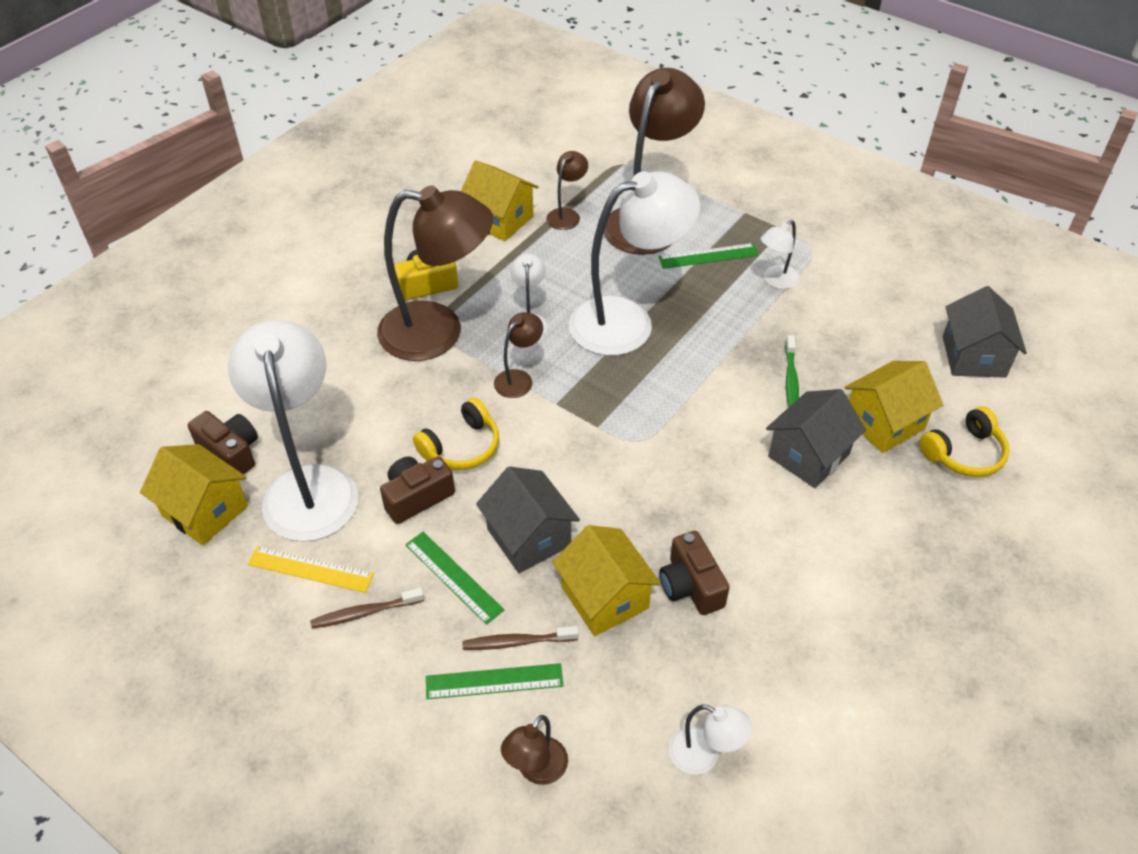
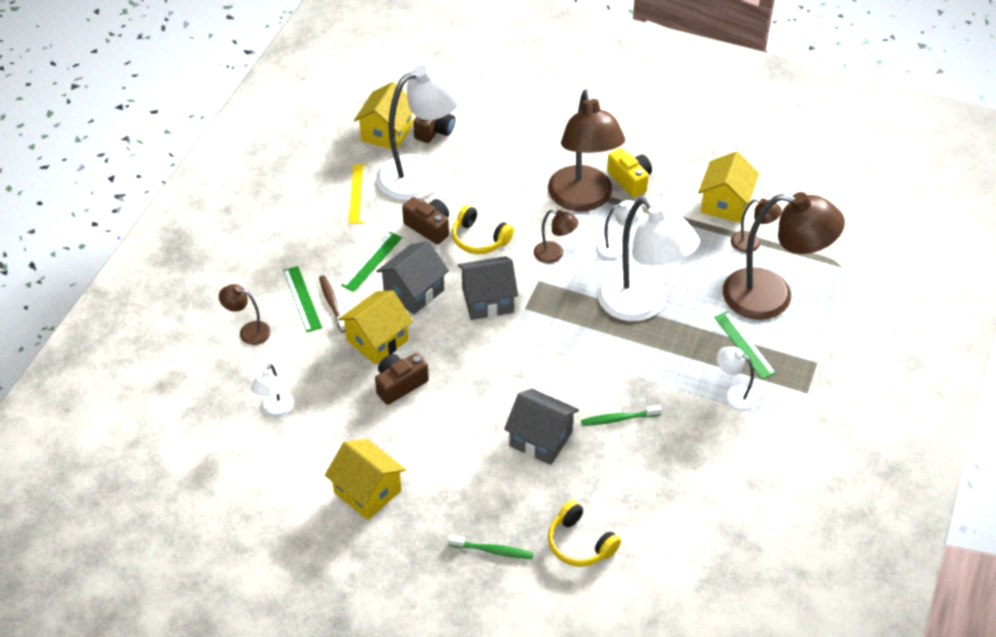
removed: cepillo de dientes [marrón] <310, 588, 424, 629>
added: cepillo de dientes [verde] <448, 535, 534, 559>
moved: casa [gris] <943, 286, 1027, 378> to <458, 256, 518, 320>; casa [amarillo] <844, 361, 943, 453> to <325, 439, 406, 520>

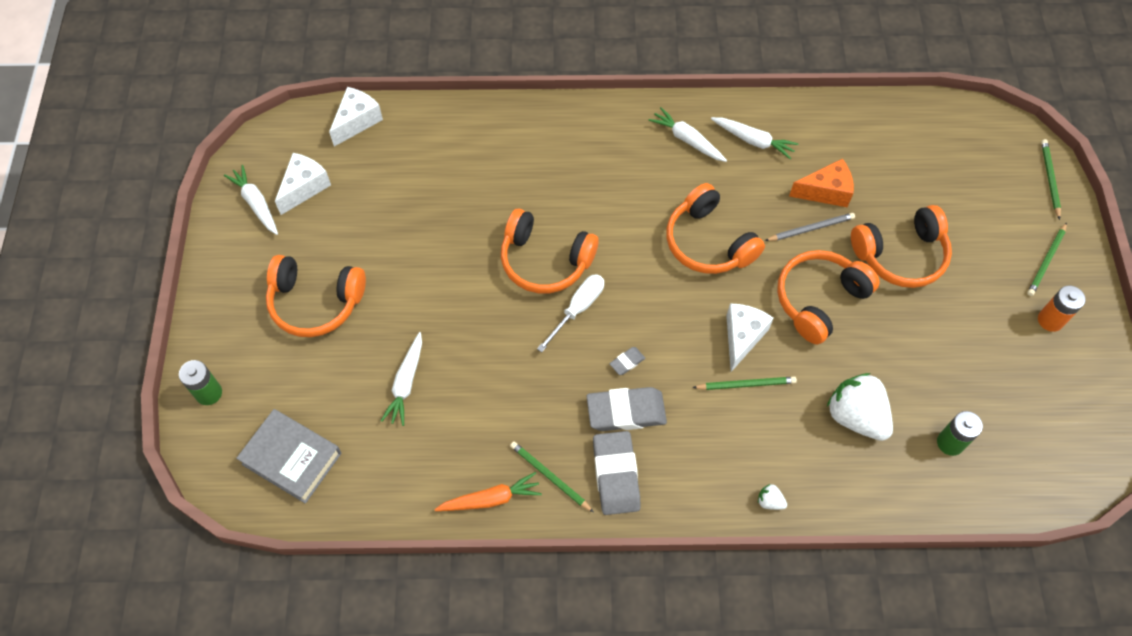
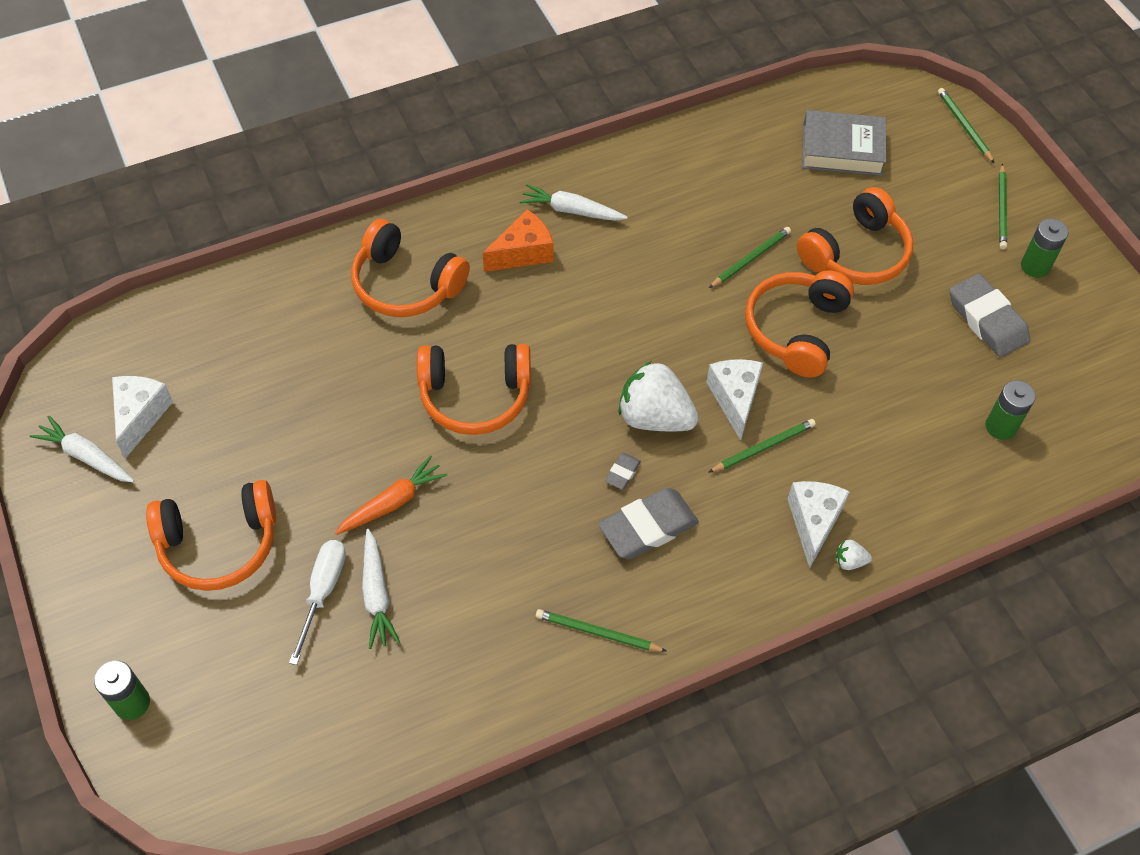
removed: zanahoria [blanco] <711, 117, 798, 160>
moved: queso [blanco] <329, 87, 383, 146> to <788, 481, 850, 569>; queso [naranja] <789, 159, 854, 207> to <483, 209, 554, 272>; auriculares [naranja] <666, 183, 765, 274> to <351, 219, 470, 317>; destornillador [blanco] <537, 274, 604, 352> to <289, 540, 346, 665>; fresa [blanco] <827, 373, 893, 441> to <619, 361, 699, 432>; libro [gris] <236, 409, 342, 504> to <802, 110, 887, 176>; goma de borrar [gris] <593, 431, 641, 515> to <950, 274, 1030, 357>; zanahoria [naranja] <434, 472, 542, 511> to <335, 455, 448, 535>
recoloured: lápiz [gris] <765, 213, 855, 241> to lápiz [verde] <709, 227, 791, 288>; pila [naranja] <1038, 286, 1086, 332> to pila [verde] <1021, 218, 1068, 278>

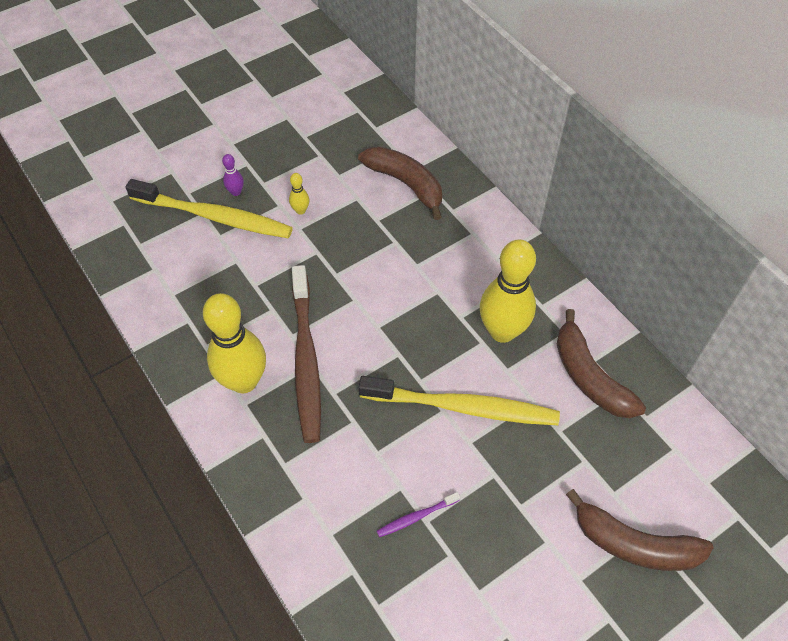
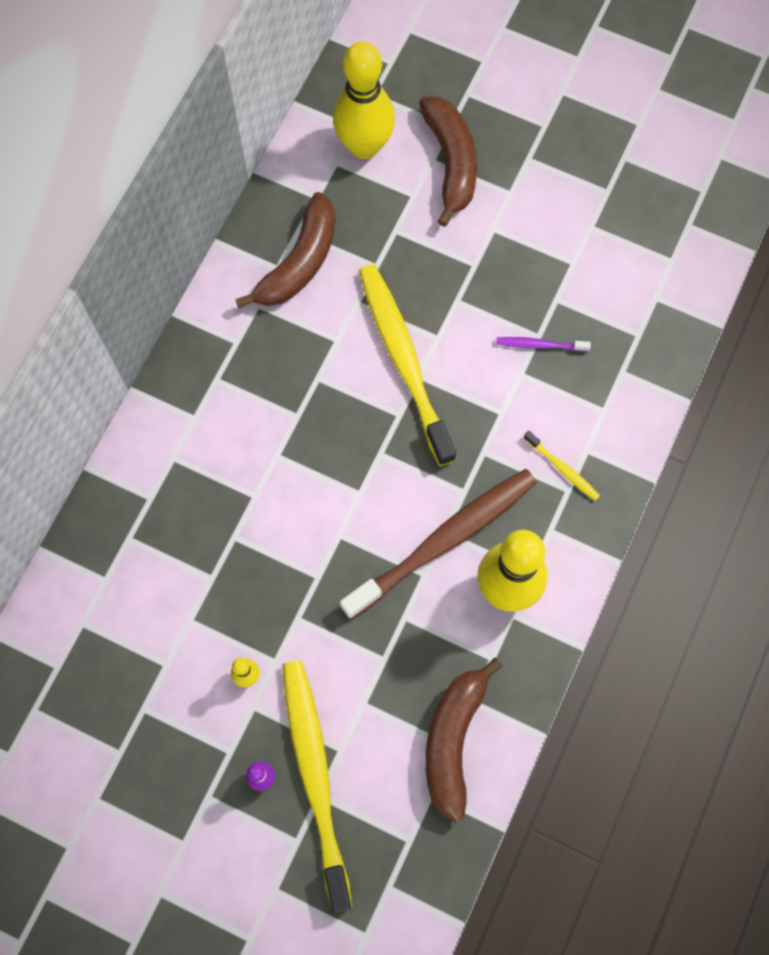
added: cepillo de dientes [amarillo] <523, 431, 600, 501>
moved: plátano [marrón] <358, 146, 442, 220> to <425, 658, 503, 823>; bolo [amarillo] <480, 239, 536, 343> to <333, 41, 395, 159>
turned: cepillo de dientes [morado] <377, 492, 460, 537> = <496, 337, 591, 352> 150 degrees clockwise

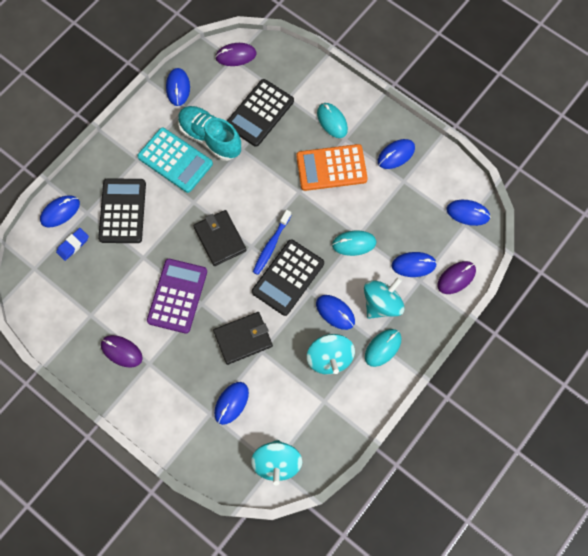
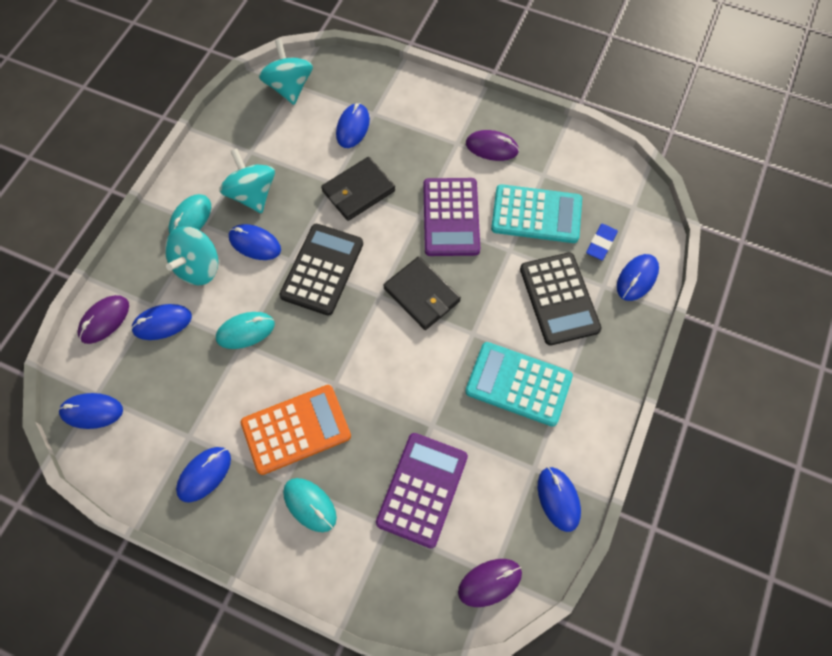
removed: zapato [turquesa] <178, 106, 241, 161>; cepillo de dientes [azul] <253, 210, 291, 275>
added: calculadora [turquesa] <491, 184, 582, 243>
recoloured: calculadora [negro] <227, 79, 294, 147> to calculadora [morado] <376, 433, 468, 548>

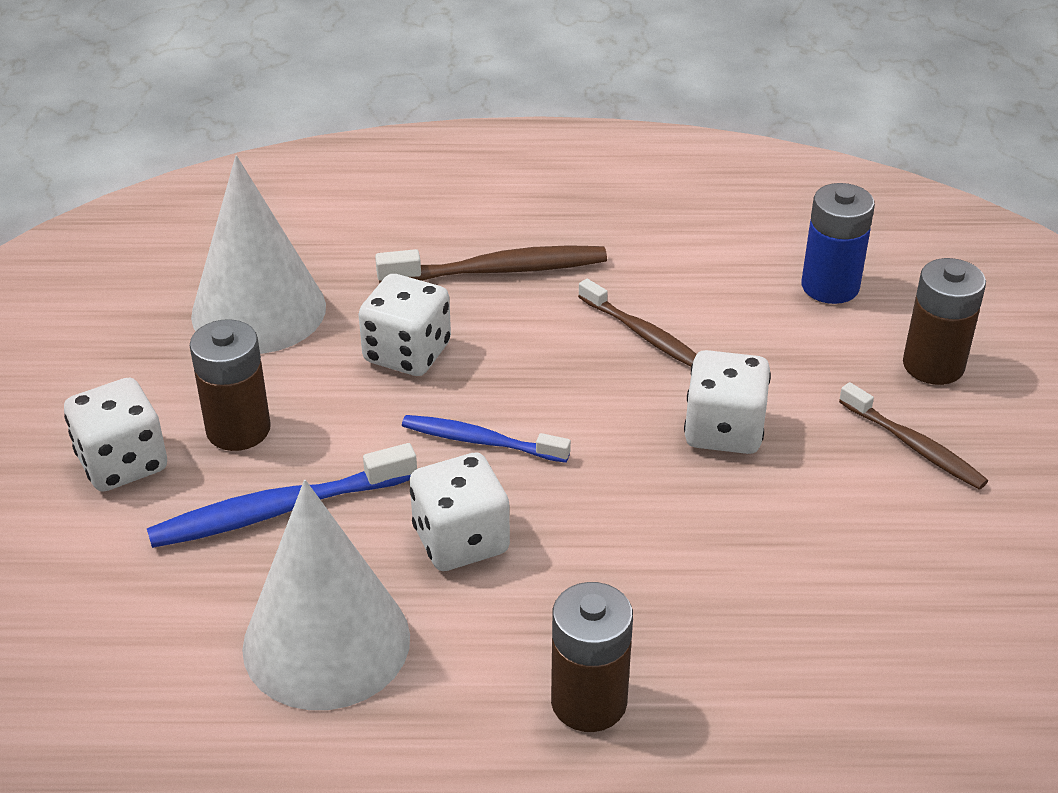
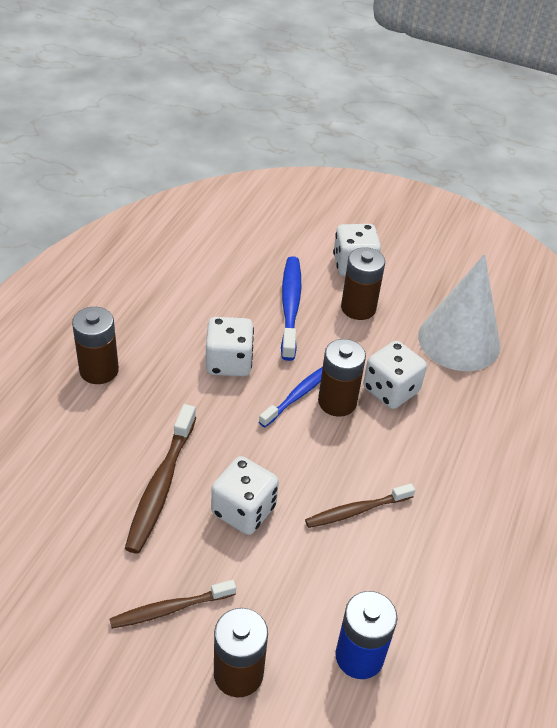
removed: cono [blanco] <242, 480, 410, 710>
added: pila [marrón] <318, 339, 366, 417>
moved: cepillo de dientes [marrón] <375, 245, 607, 284> to <125, 404, 196, 554>

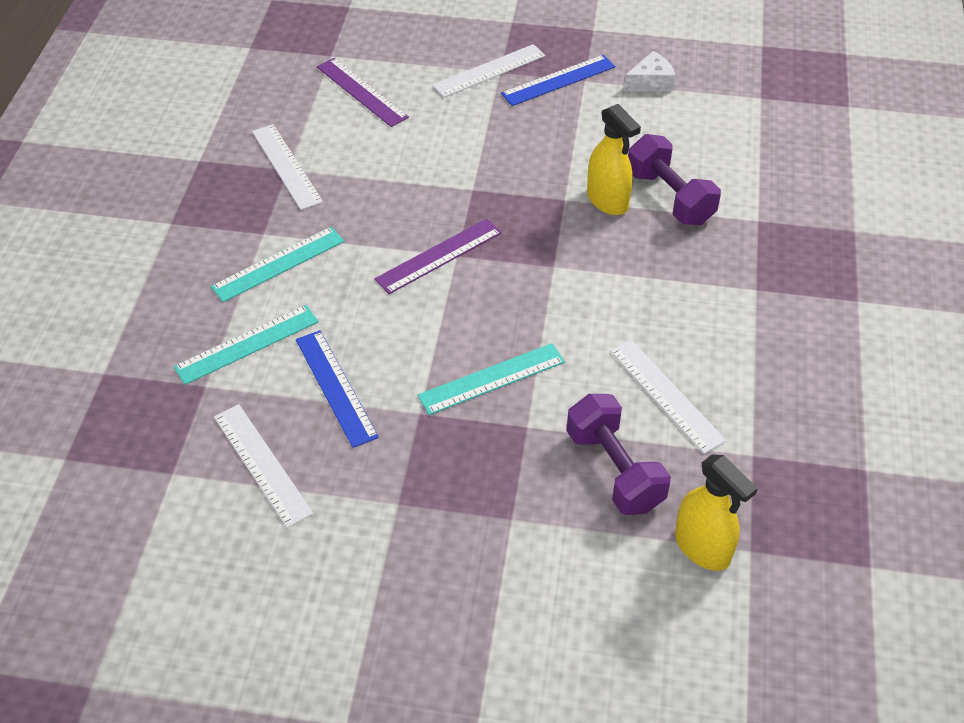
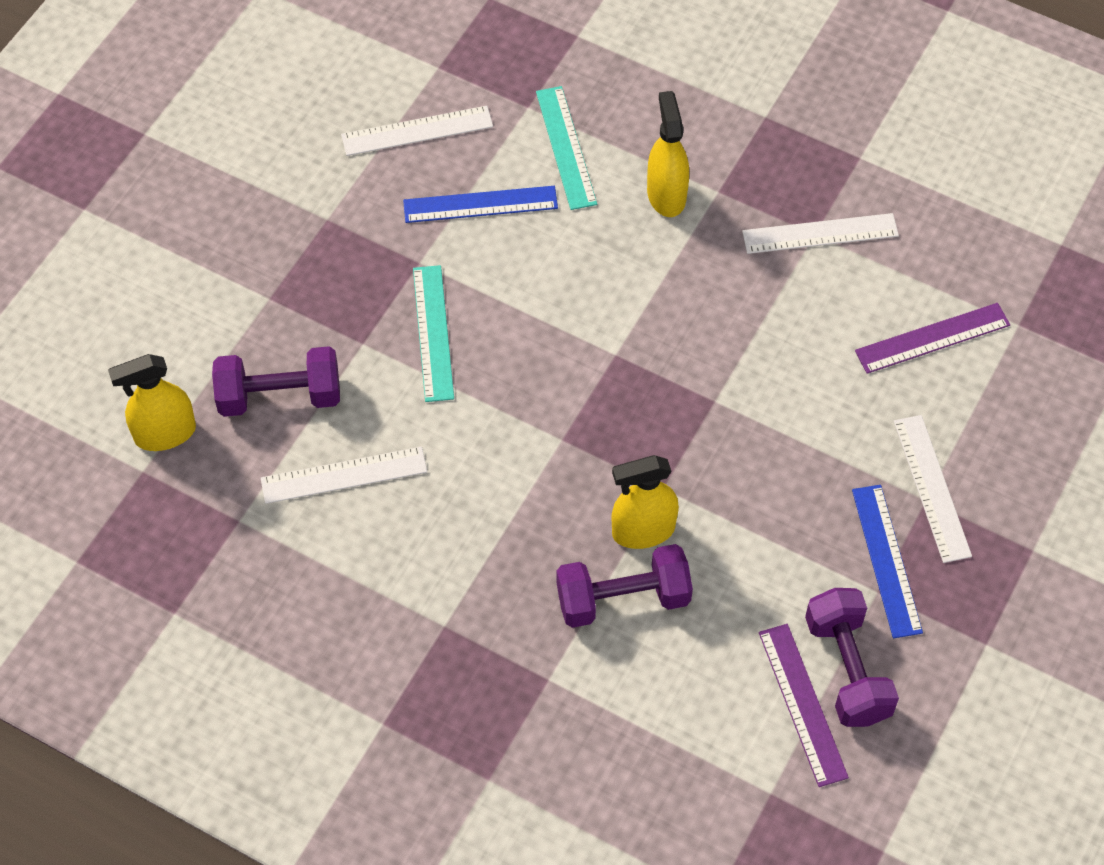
moved: regla [morado] <374, 219, 502, 294> to <759, 624, 849, 787>
replaced: queso [blanco] <623, 51, 675, 91> to mancuerna [morado] <805, 588, 899, 727>; regla [turquesa] <210, 227, 345, 302> to pulverizador [amarillo] <647, 91, 689, 217>

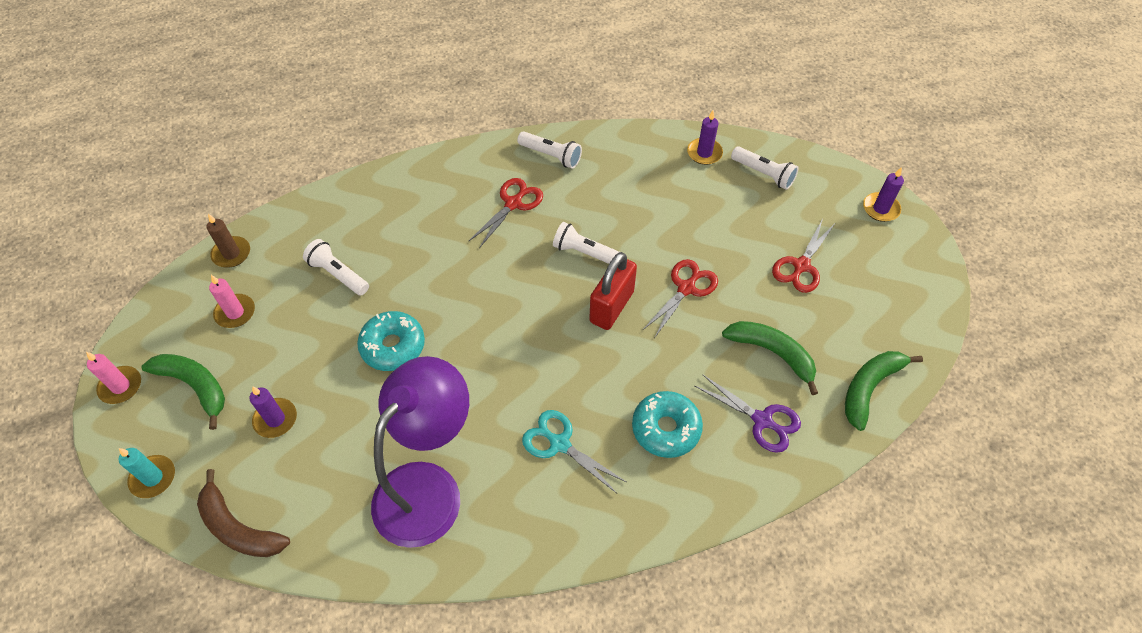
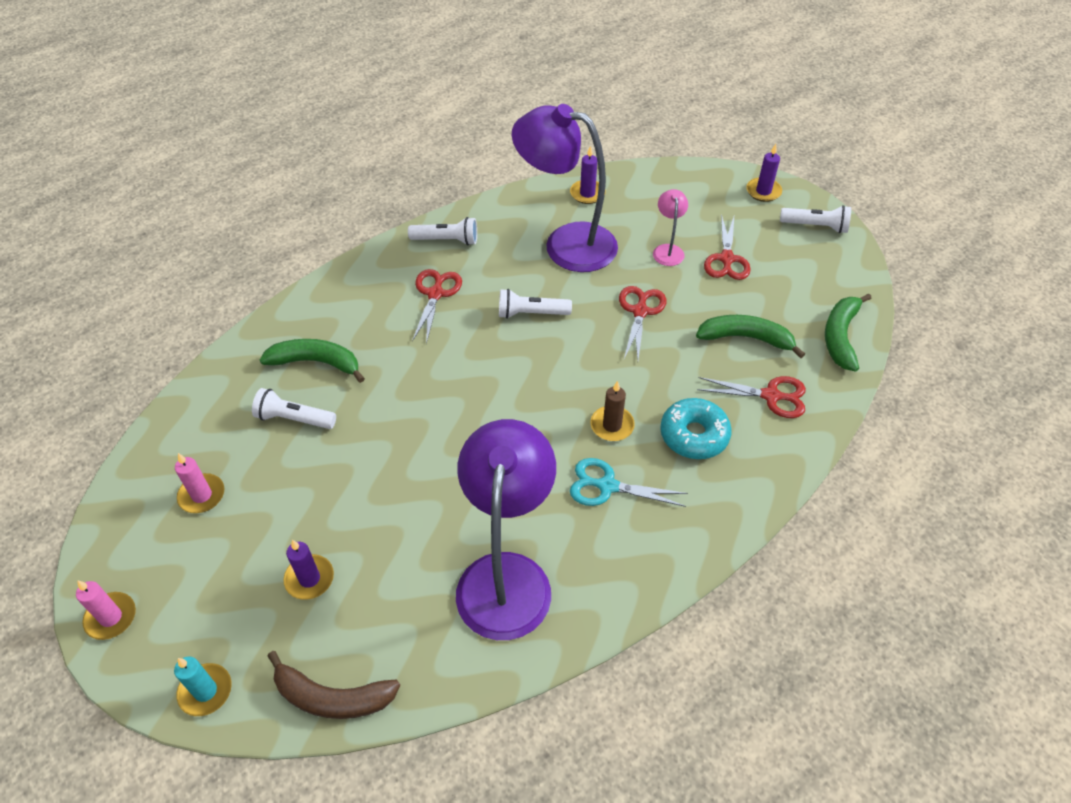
removed: candado [rojo] <589, 252, 637, 330>; rosquilla [turquesa] <357, 311, 425, 371>
added: lámpara [morado] <512, 104, 618, 272>; lámpara [rosa] <653, 189, 688, 266>
moved: lámpara de mano [blanco] <731, 146, 798, 190> to <780, 205, 851, 233>; vela [marrón] <207, 214, 250, 268> to <591, 381, 635, 441>; plátano [verde] <141, 354, 225, 430> to <260, 339, 365, 383>
recoloured: tijeras [morado] <695, 374, 801, 453> to tijeras [rojo] <697, 376, 806, 418>

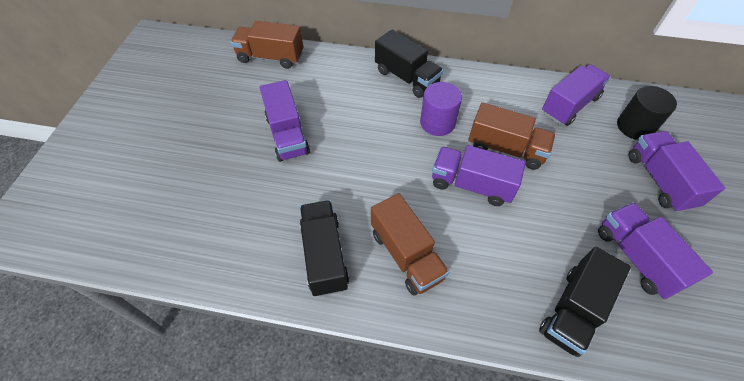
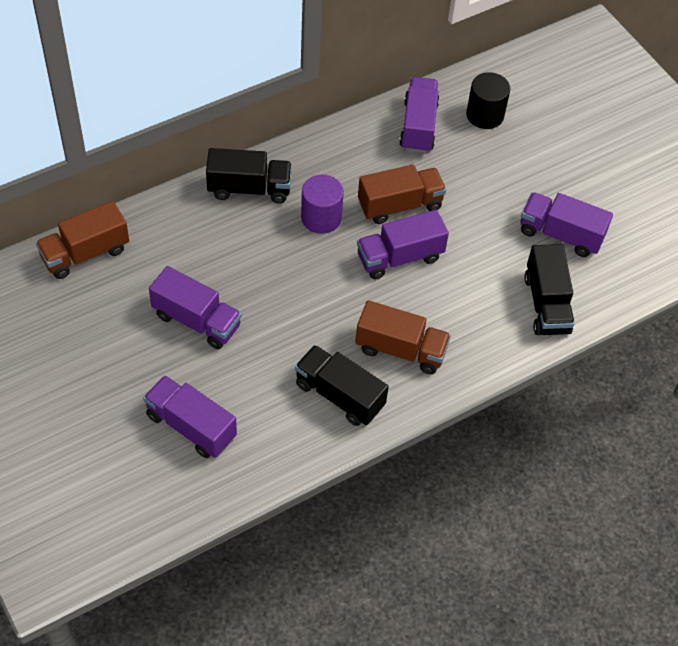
moved: camión [morado] <629, 131, 725, 212> to <143, 375, 237, 458>

